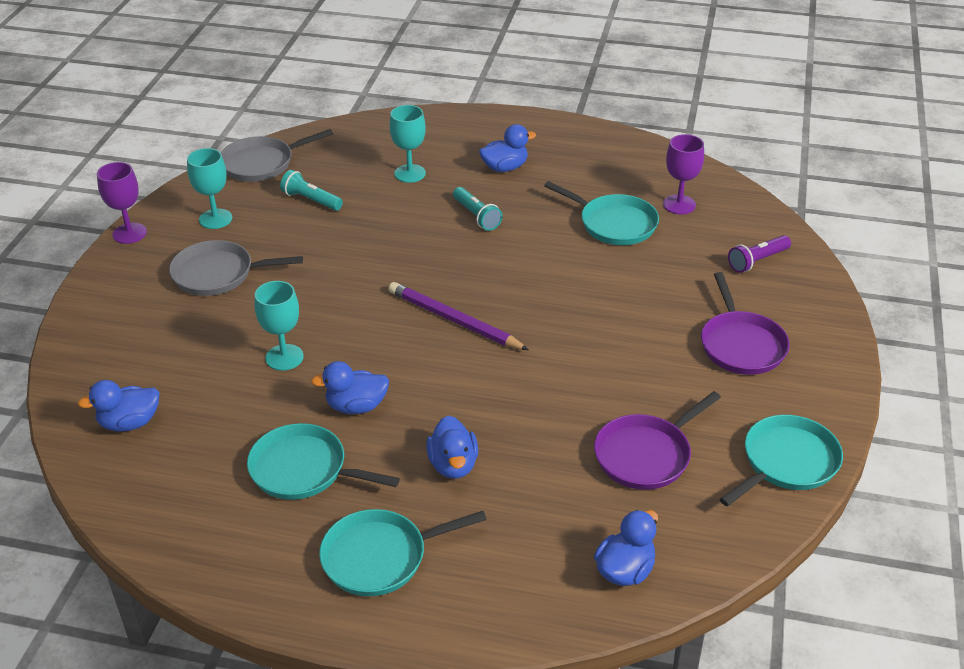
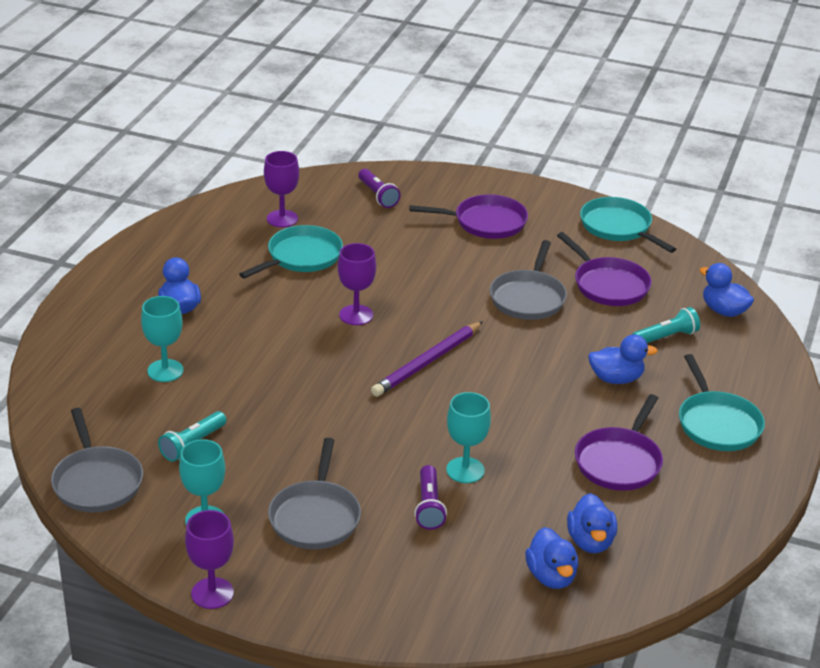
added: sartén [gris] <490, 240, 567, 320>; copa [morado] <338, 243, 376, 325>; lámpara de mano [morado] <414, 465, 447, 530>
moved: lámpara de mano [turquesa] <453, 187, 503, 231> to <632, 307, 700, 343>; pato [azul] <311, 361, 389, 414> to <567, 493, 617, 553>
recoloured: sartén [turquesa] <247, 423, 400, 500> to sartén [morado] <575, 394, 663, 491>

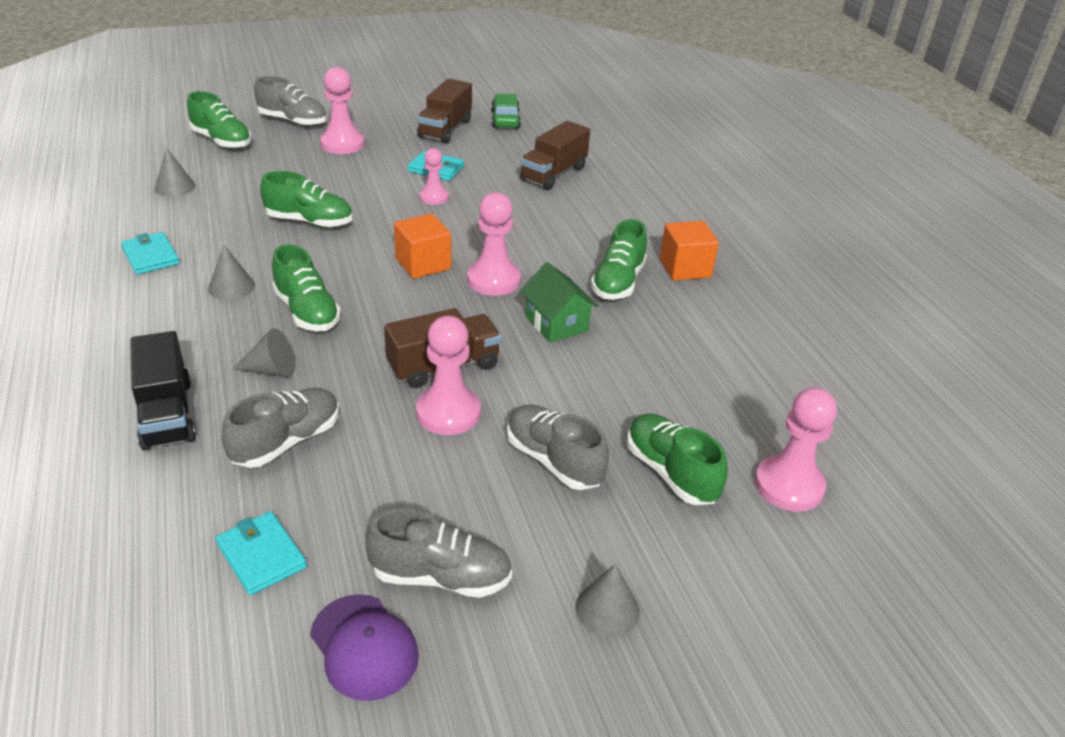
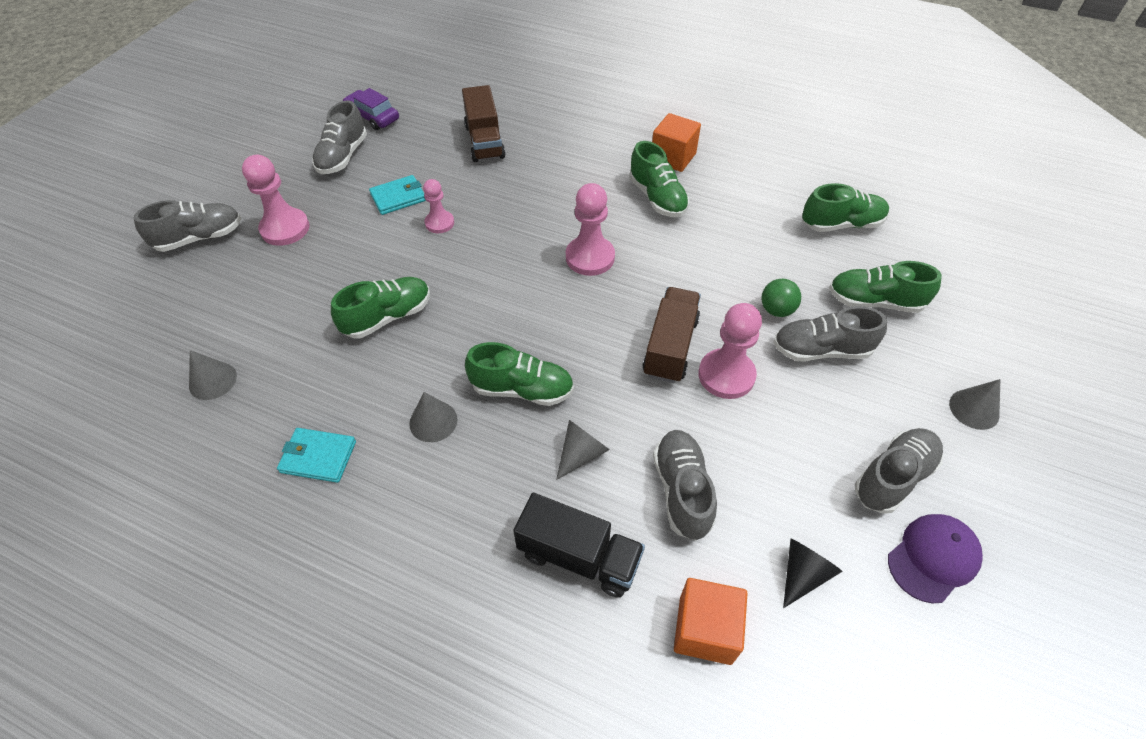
removed: casa [verde] <520, 262, 598, 343>; peón [rosa] <755, 387, 837, 512>
added: pelota [verde] <761, 279, 801, 317>
moved: zapato [verde] <187, 91, 252, 149> to <802, 183, 889, 232>; cubo [naranja] <394, 213, 451, 279> to <674, 578, 748, 665>
replaced: camión [marrón] <417, 79, 472, 143> to zapato [gris] <312, 101, 367, 174>; cartera [turquesa] <216, 511, 307, 595> to cono [negro] <783, 539, 843, 608>
recoloured: coche [verde] <491, 94, 521, 128> to coche [morado] <343, 88, 399, 130>
turned: gorra [morado] <310, 594, 419, 701> = <888, 514, 983, 603> 45 degrees counterclockwise

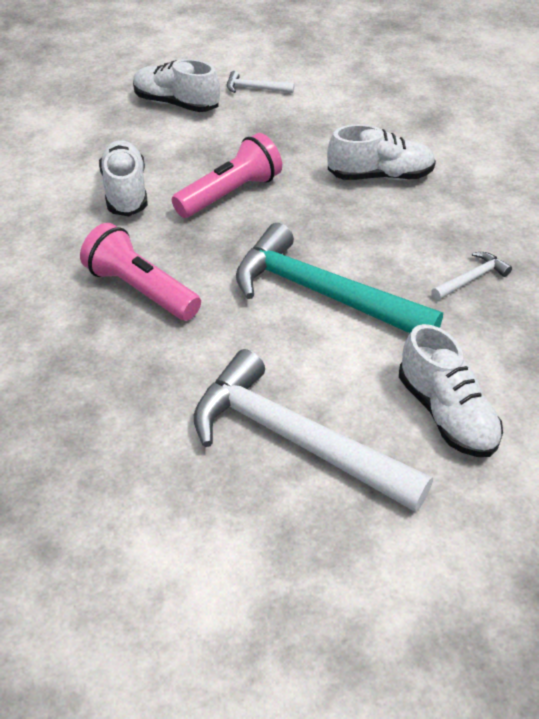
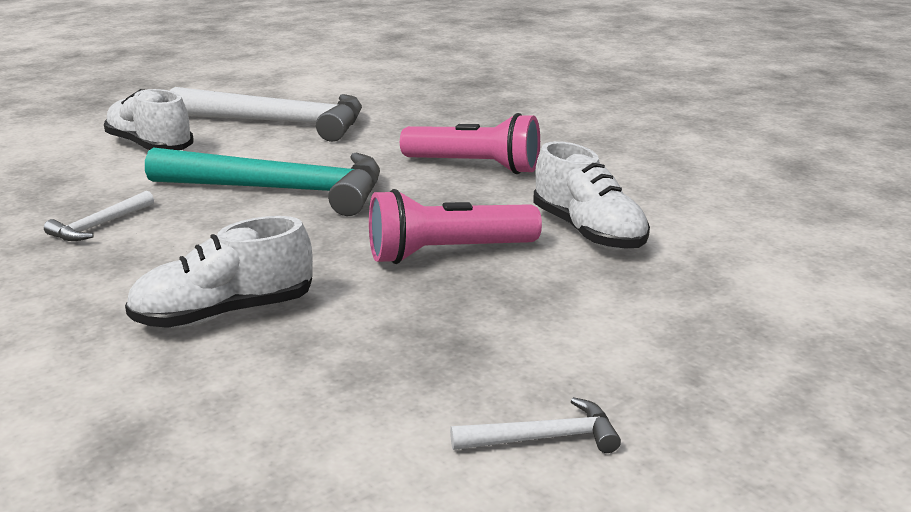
removed: zapato [blanco] <133, 59, 220, 112>
turned: lámpara de mano [rosa] <172, 133, 282, 218> = <369, 189, 542, 264> 45 degrees clockwise

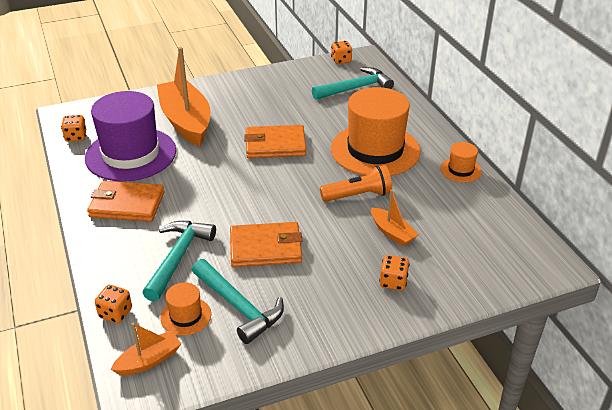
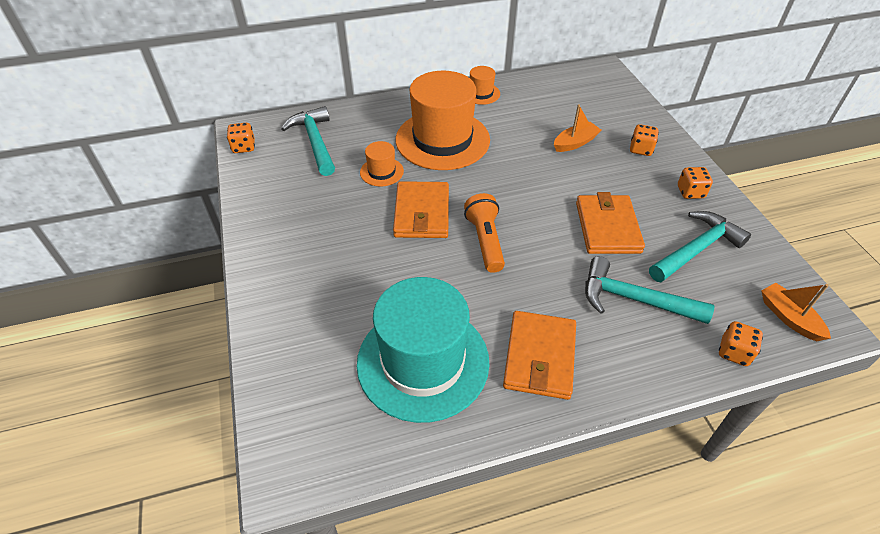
removed: barco [naranja] <157, 47, 210, 146>
moved: dado [naranja] <61, 115, 86, 142> to <678, 167, 713, 199>; lámpara de mano [naranja] <320, 165, 392, 202> to <464, 193, 505, 273>; sombrero [naranja] <160, 282, 211, 335> to <360, 141, 404, 187>
recoloured: sombrero [morado] <85, 91, 176, 182> to sombrero [turquesa] <357, 277, 490, 423>

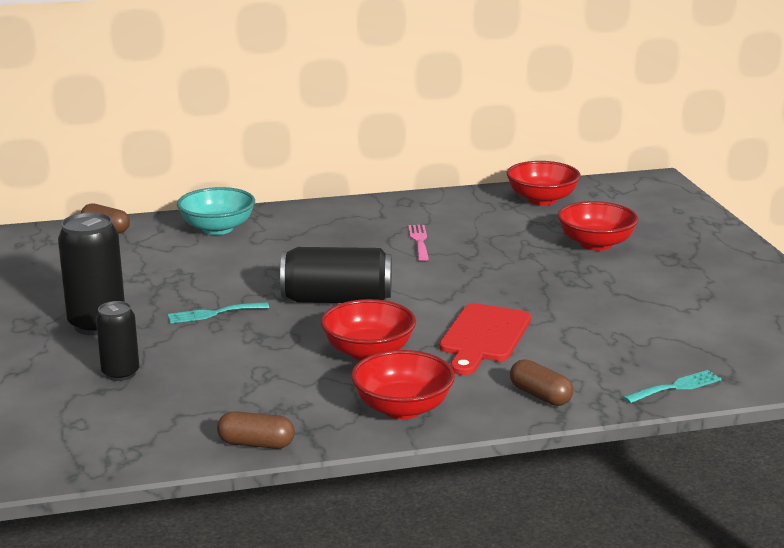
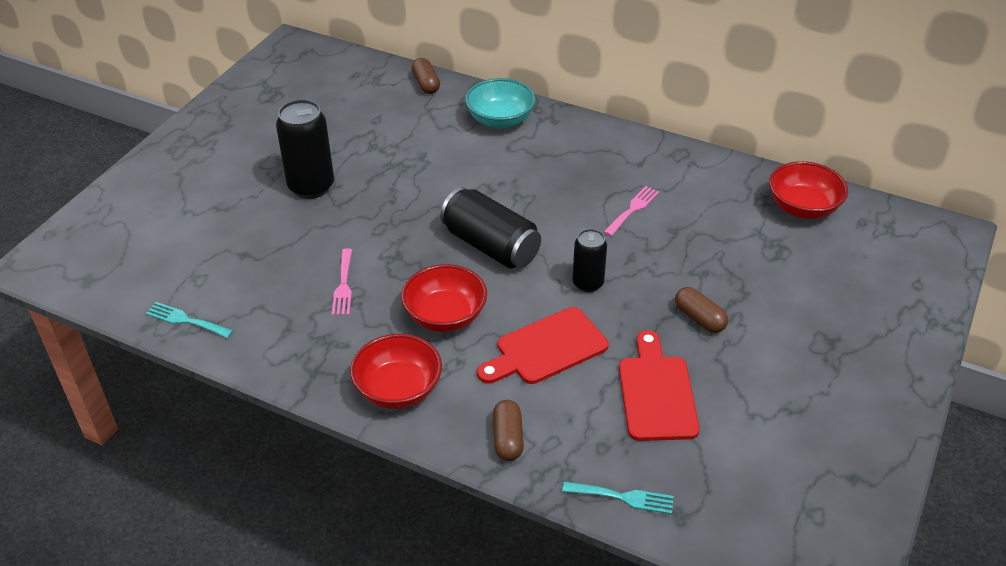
removed: cuenco [rojo] <558, 201, 639, 251>
added: tenedor [rosa] <332, 249, 352, 316>; tabla de cortar [rojo] <619, 330, 700, 441>
moved: lata [negro] <96, 301, 139, 381> to <573, 229, 607, 292>; tenedor [turquesa] <168, 302, 269, 324> to <146, 302, 233, 338>; cápsula [marrón] <217, 411, 295, 449> to <675, 287, 728, 333>

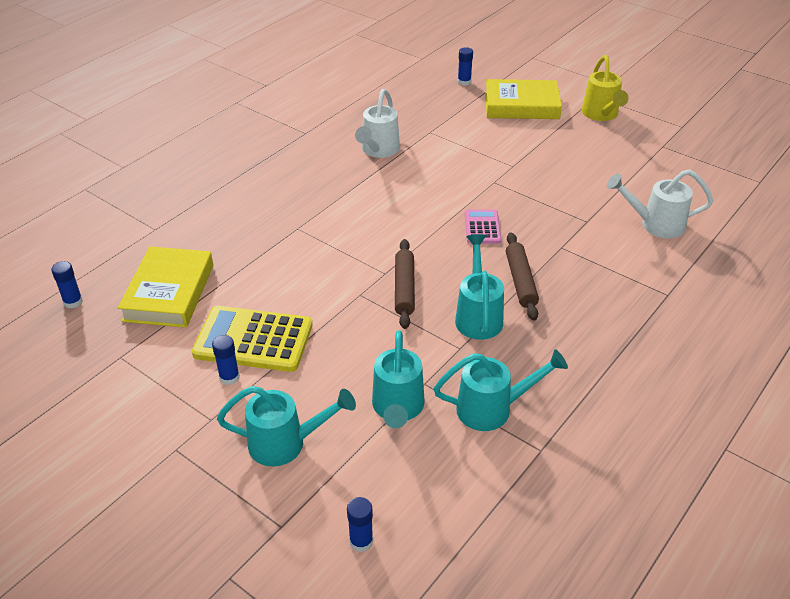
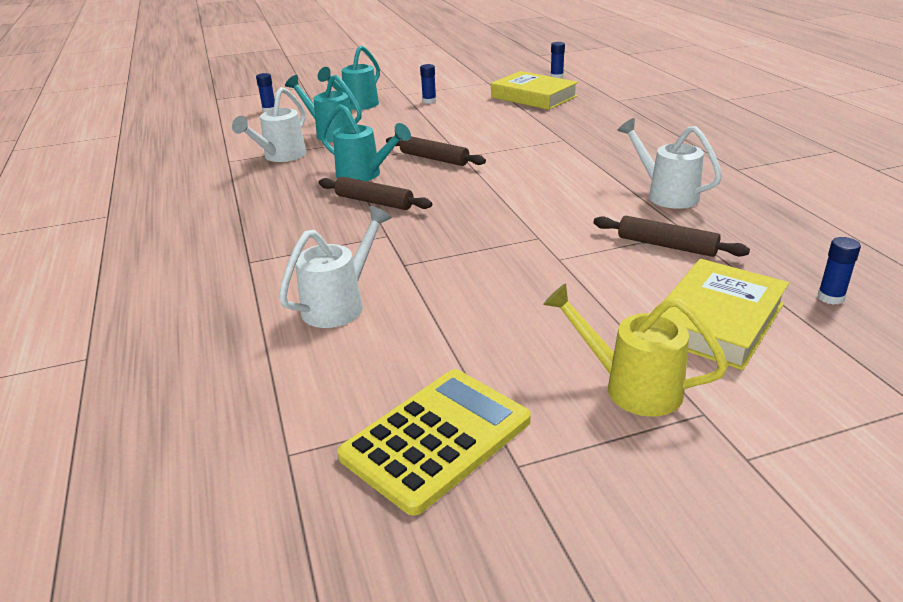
removed: calculadora [rosa] <465, 209, 501, 244>
added: rodillo [marrón] <593, 216, 750, 257>
moved: calculadora [amarillo] <192, 306, 313, 372> to <338, 369, 531, 516>
recoloured: regadera [turquesa] <433, 349, 568, 431> to regadera [blanco] <232, 87, 307, 162>

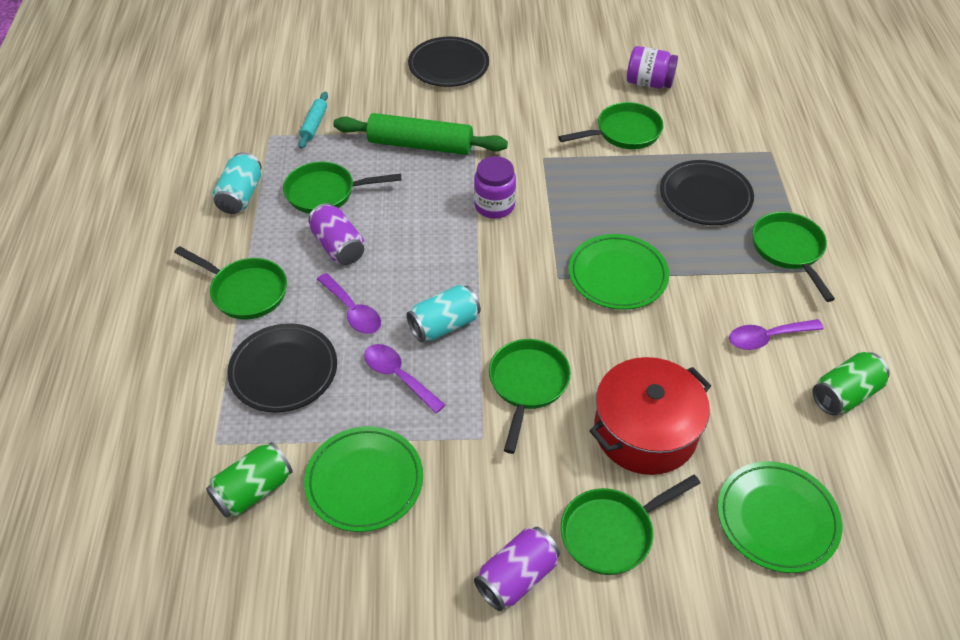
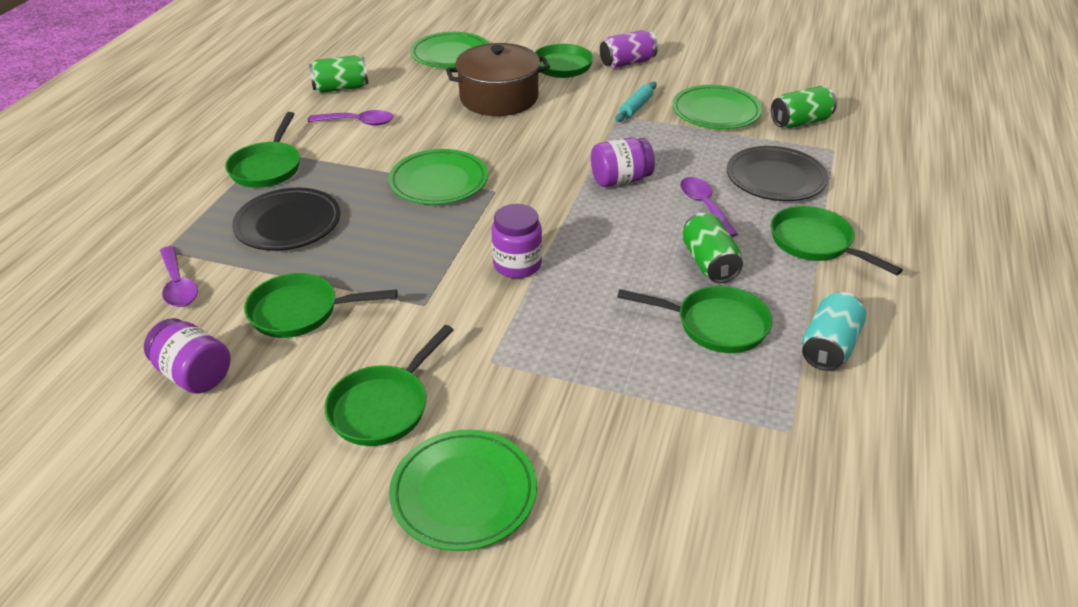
removed: rodillo [verde] <333, 113, 508, 155>
moved: rodillo [turquesa] <298, 92, 328, 149> to <615, 82, 657, 122>; sartén [verde] <489, 339, 571, 454> to <324, 325, 453, 446>; cuchara [morado] <364, 344, 445, 414> to <160, 246, 198, 307>
replaced: lata [turquesa] <406, 285, 481, 342> to tarro [morado] <591, 137, 655, 187>
recoloured: plato [negro] <408, 36, 489, 87> to plato [verde] <389, 430, 537, 551>; lata [morado] <308, 203, 364, 265> to lata [verde] <682, 213, 743, 283>; olla [rojo] <589, 357, 711, 475> to olla [marrón] <446, 43, 550, 116>

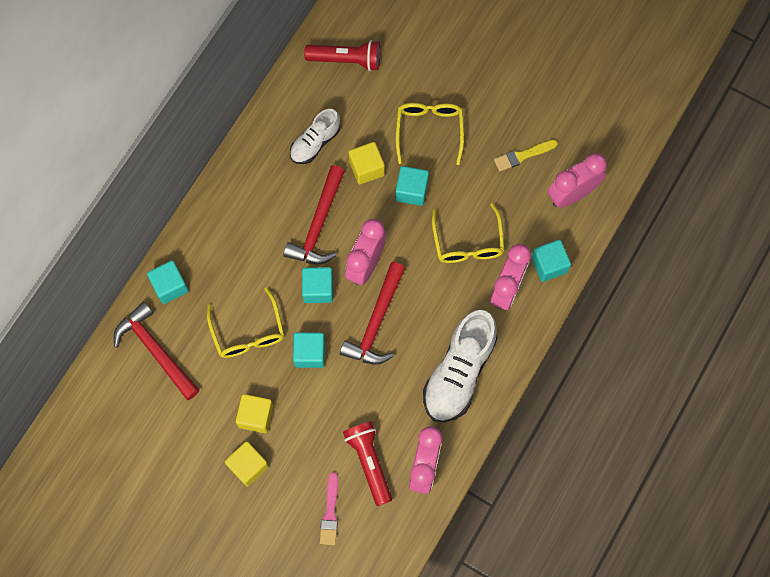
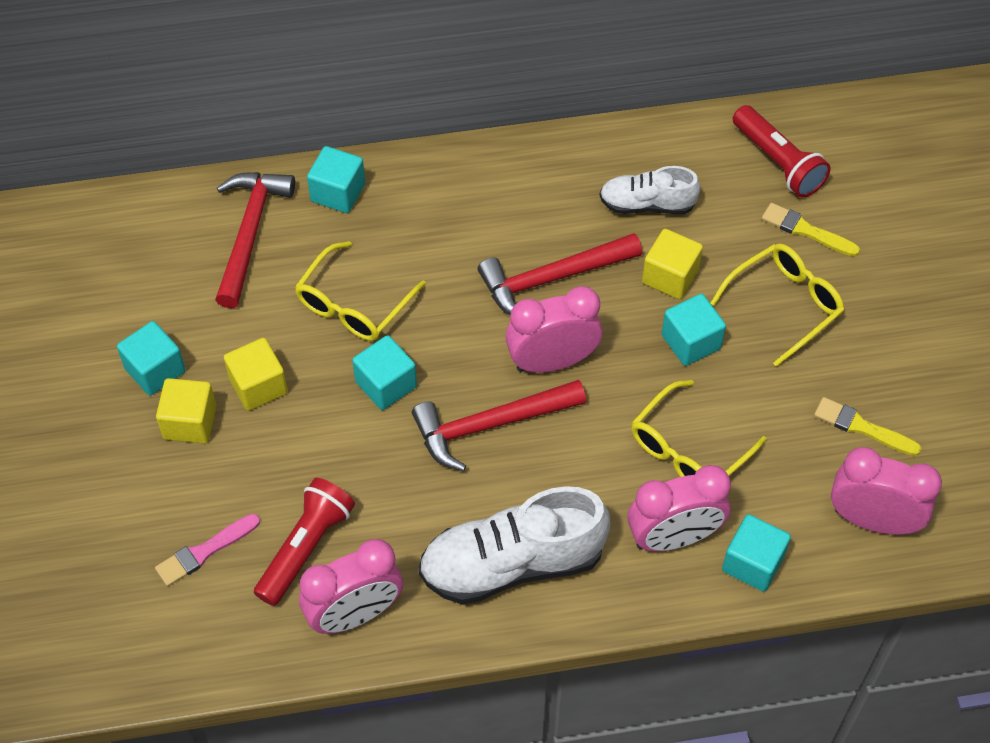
added: pincel [amarillo] <762, 203, 860, 256>
moved: cubo [turquesa] <302, 267, 333, 303> to <117, 321, 185, 396>

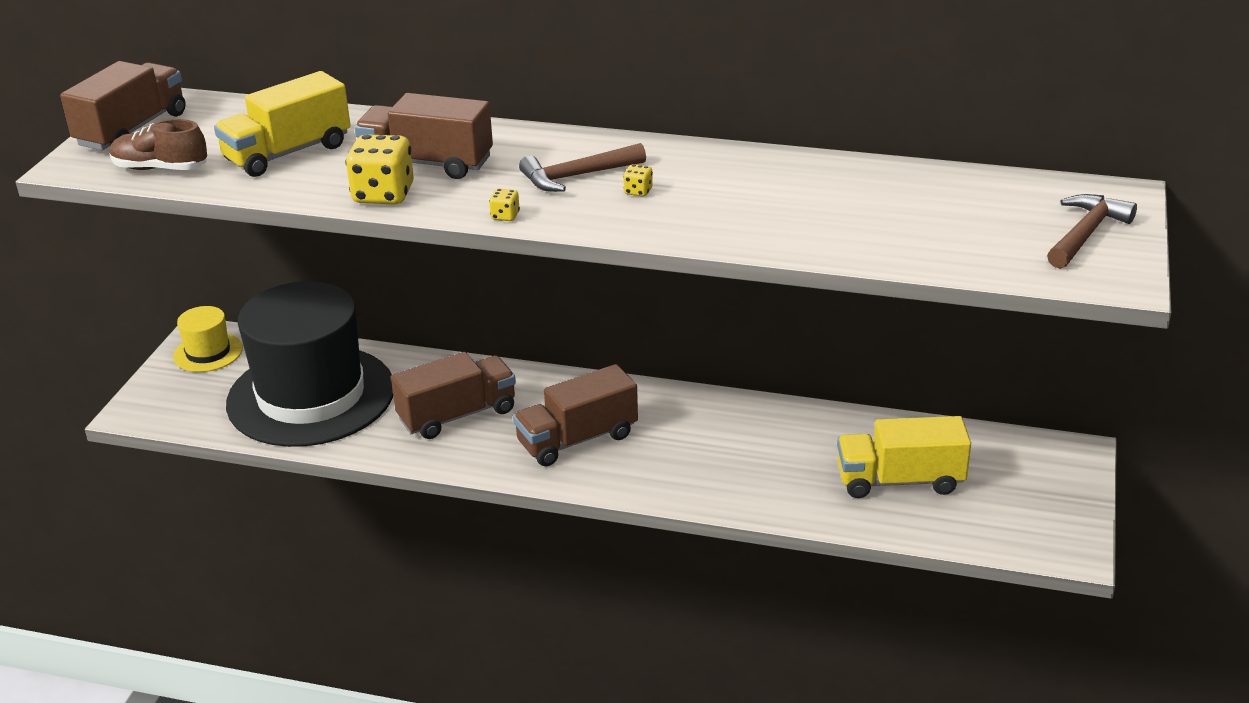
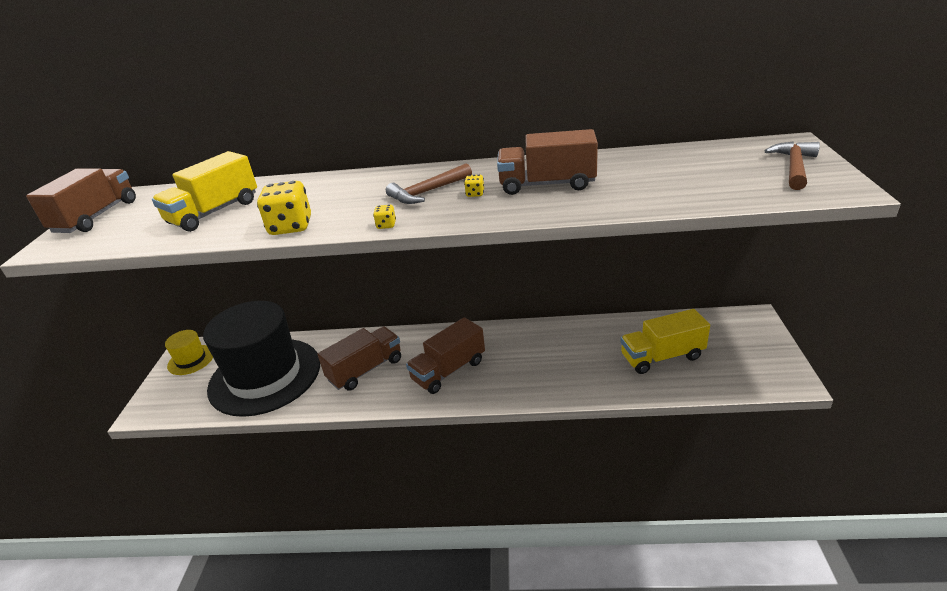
removed: zapato [marrón] <109, 119, 207, 170>
moved: camión [marrón] <354, 93, 493, 179> to <497, 129, 598, 195>

